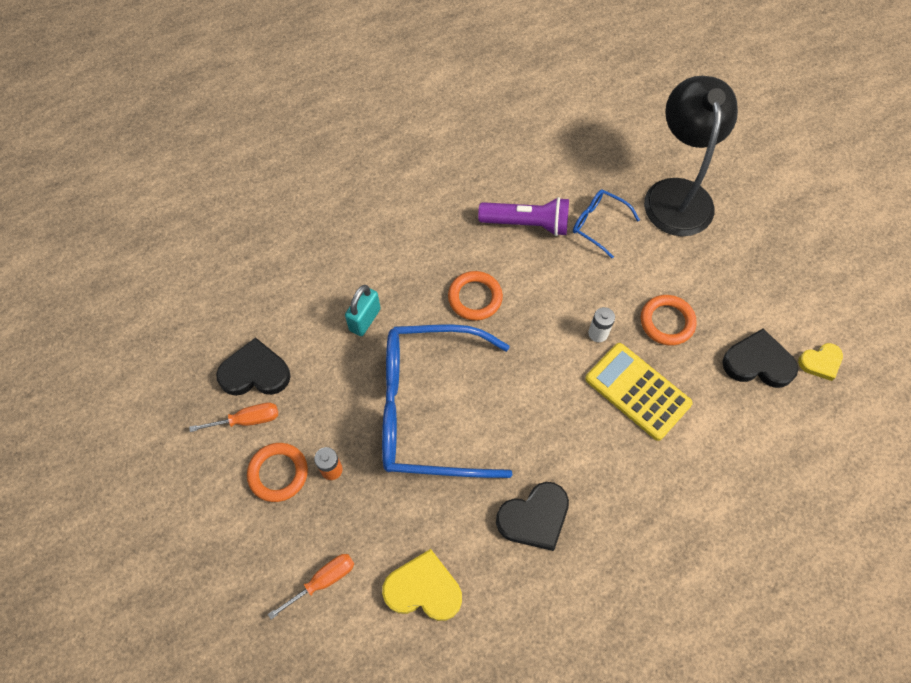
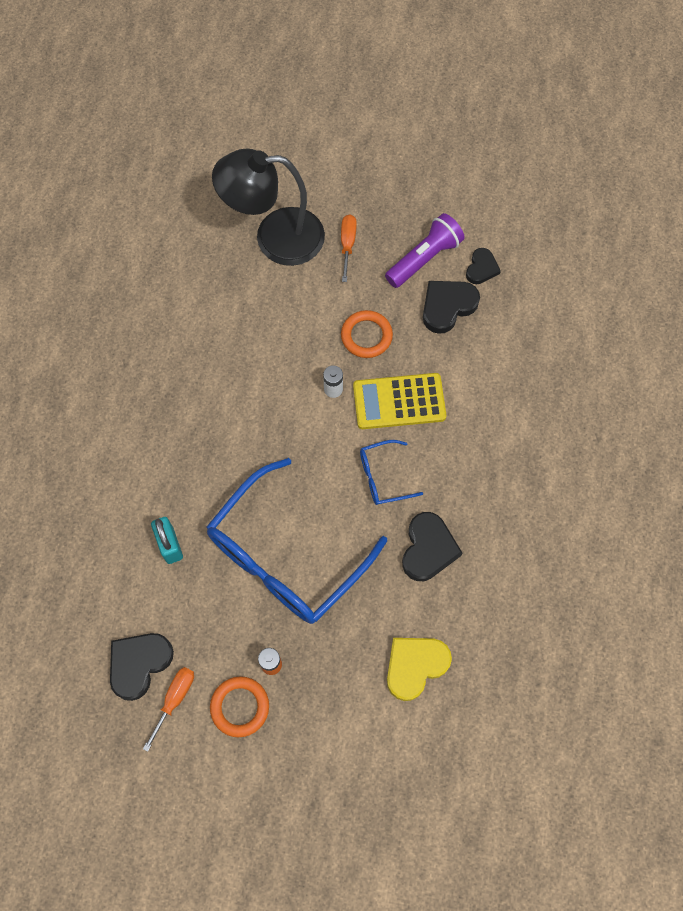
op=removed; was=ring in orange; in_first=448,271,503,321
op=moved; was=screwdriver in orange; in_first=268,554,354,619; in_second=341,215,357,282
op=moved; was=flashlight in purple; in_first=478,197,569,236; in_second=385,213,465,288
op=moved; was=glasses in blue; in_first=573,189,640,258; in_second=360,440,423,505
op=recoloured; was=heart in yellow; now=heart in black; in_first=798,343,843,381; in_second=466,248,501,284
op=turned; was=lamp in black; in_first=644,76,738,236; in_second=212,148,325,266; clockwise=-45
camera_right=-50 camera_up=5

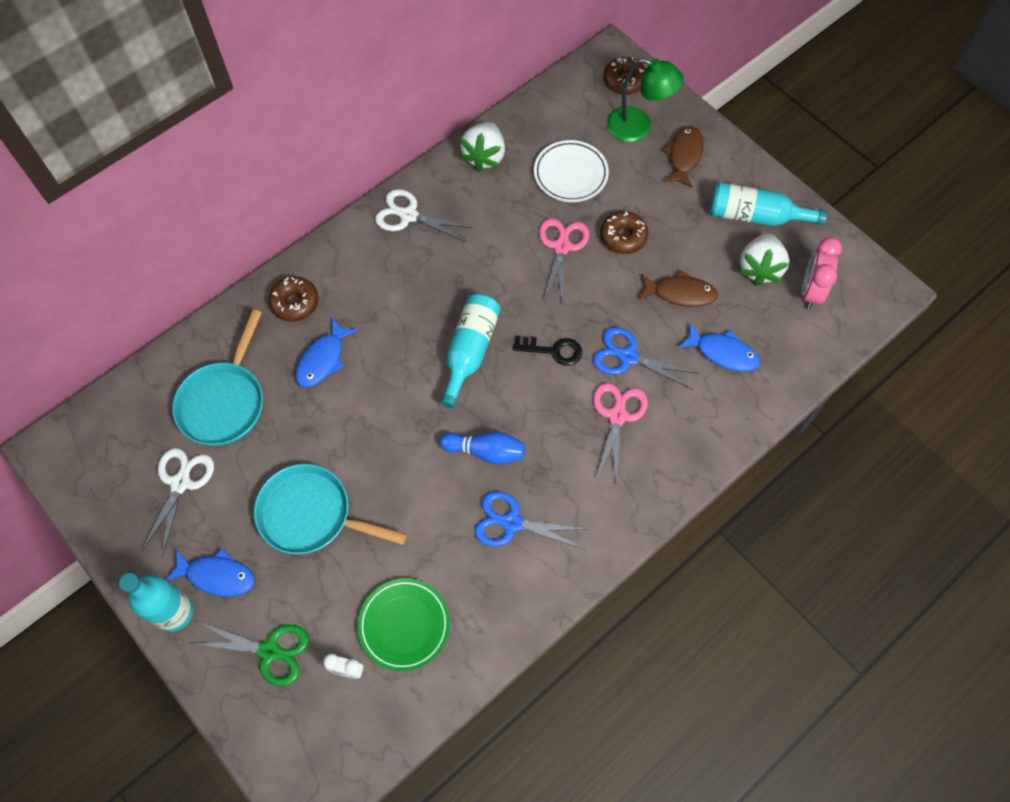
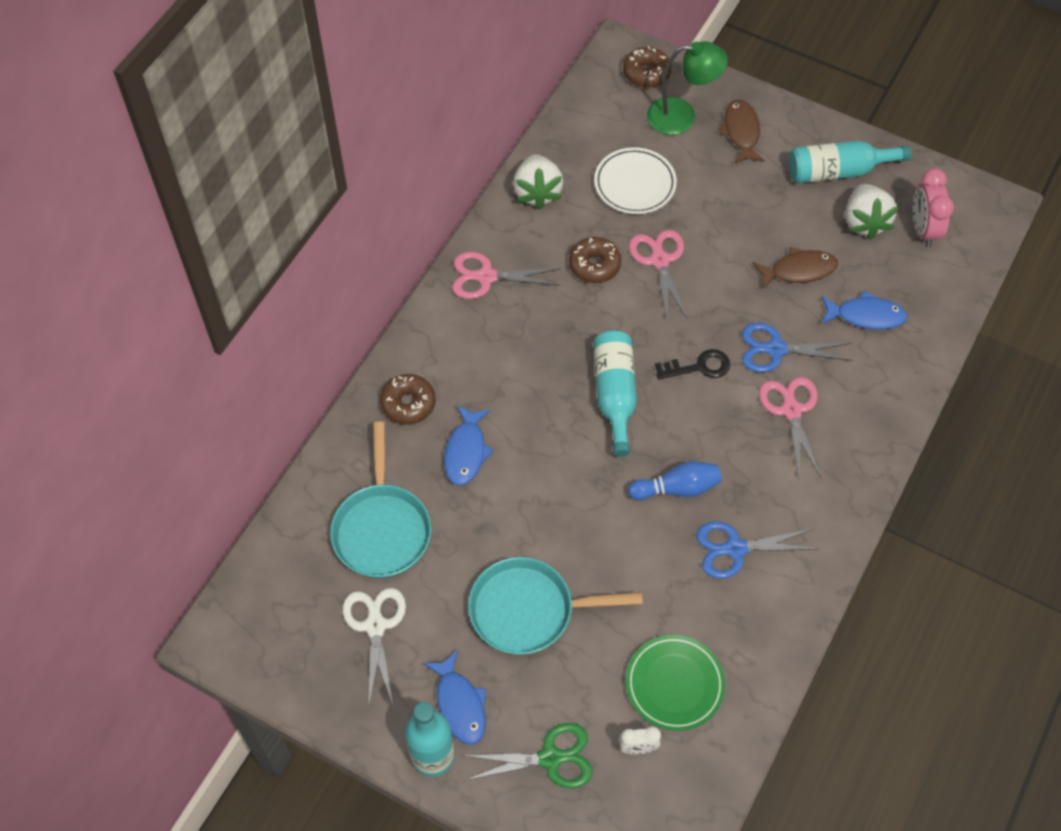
op=moved; was=donut in brown; in_first=600,211,648,254; in_second=569,237,621,283
op=recoloured; was=scissors in white; now=scissors in pink; in_first=375,189,474,242; in_second=452,252,561,299
op=turned; was=fish in blue; in_first=166,548,255,597; in_second=423,650,487,745; clockwise=75
camera_right=-20 camera_up=-5

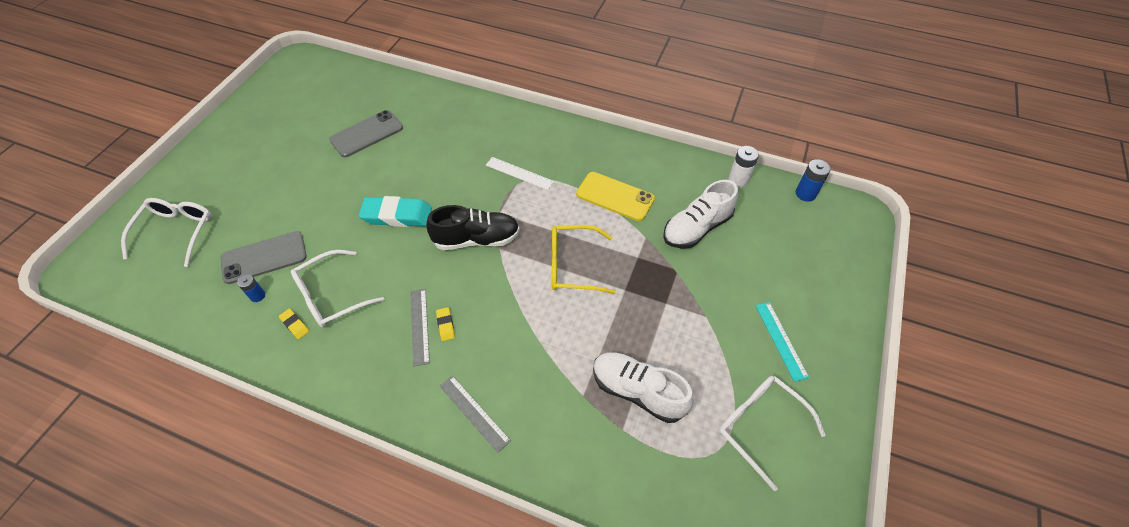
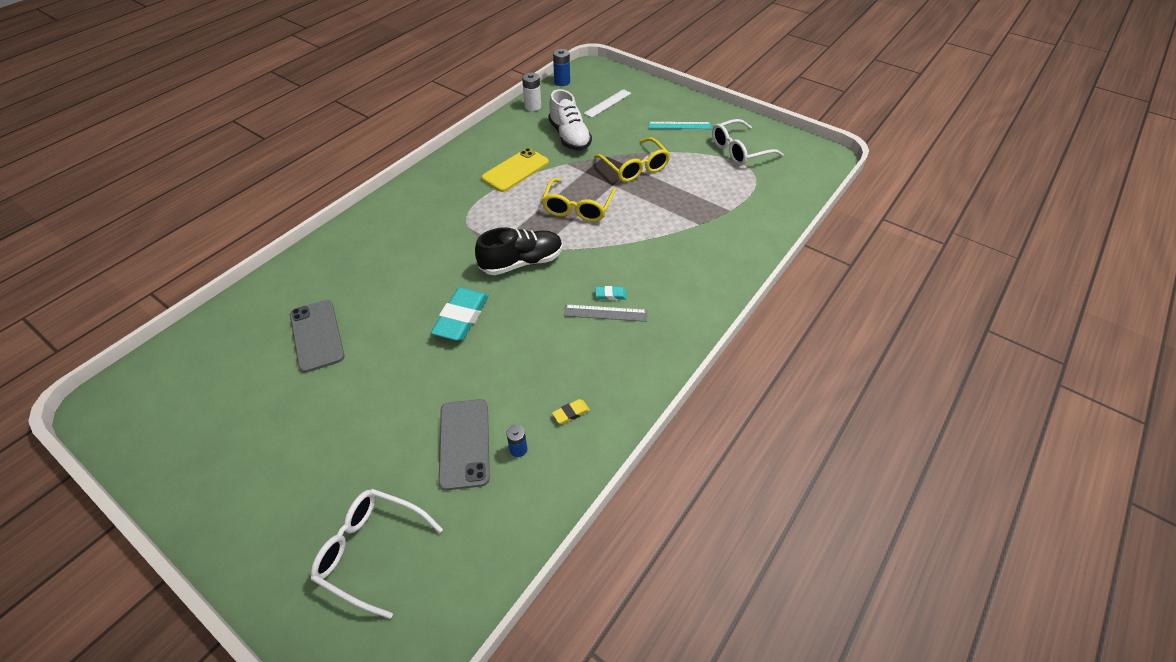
op=removed; was=glasses in white; in_first=291,250,385,328
op=removed; was=ruler in grey; in_first=440,375,511,453
op=removed; was=shoe in white; in_first=593,352,694,423
op=added; now=glasses in yellow; in_second=594,137,670,182
op=moved; was=ruler in white; in_first=486,157,554,190; in_second=584,89,631,118
op=recoloured; was=eraser in yellow; now=eraser in turquoise; in_first=436,307,455,341; in_second=595,286,627,300
op=turned; was=shoe in black; in_first=426,205,520,250; in_second=475,227,563,275; clockwise=60
camera_right=-75 camera_up=-5

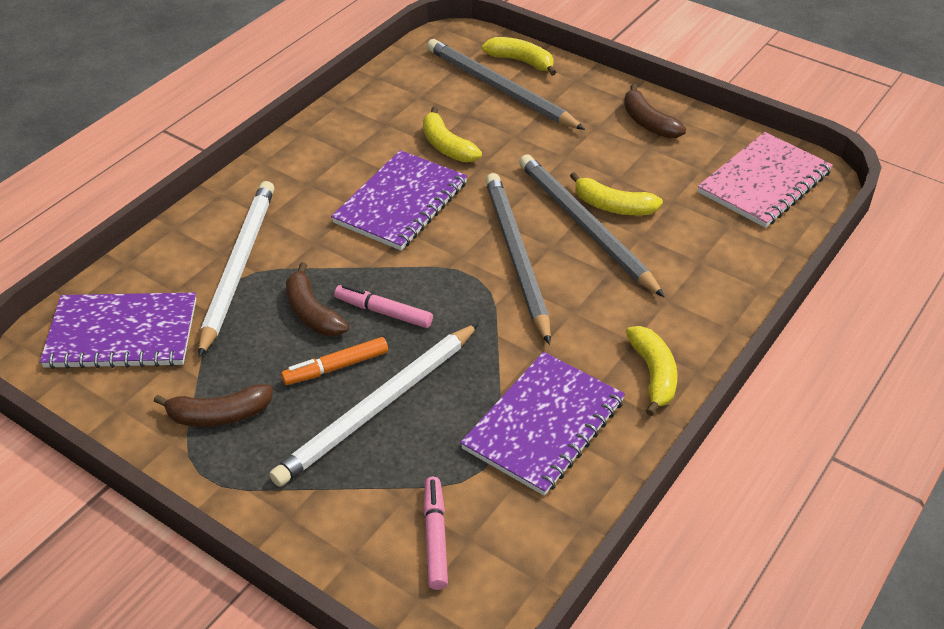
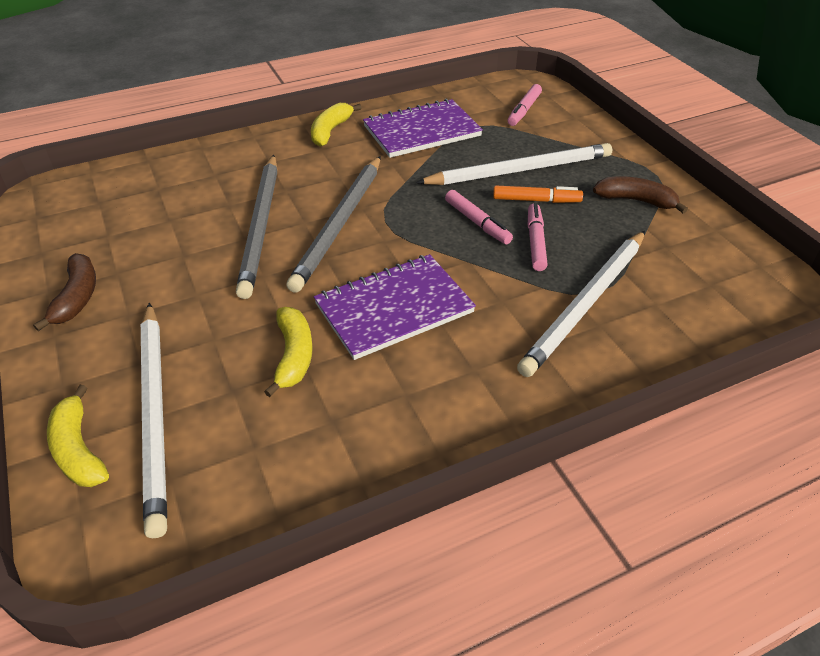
op=removed; was=notebook in purple; in_first=40,292,196,369
op=removed; was=banana in yellow; in_first=570,172,663,216
op=removed; was=notebook in pink; in_first=698,132,833,228
op=replaced; was=banana in brown; now=marker in pink; in_first=286,262,349,336; in_second=528,203,548,271
op=recoloured; was=pencil in grey; now=pencil in white; in_first=427,39,585,130; in_second=141,303,167,538
camera_right=-150 camera_up=0

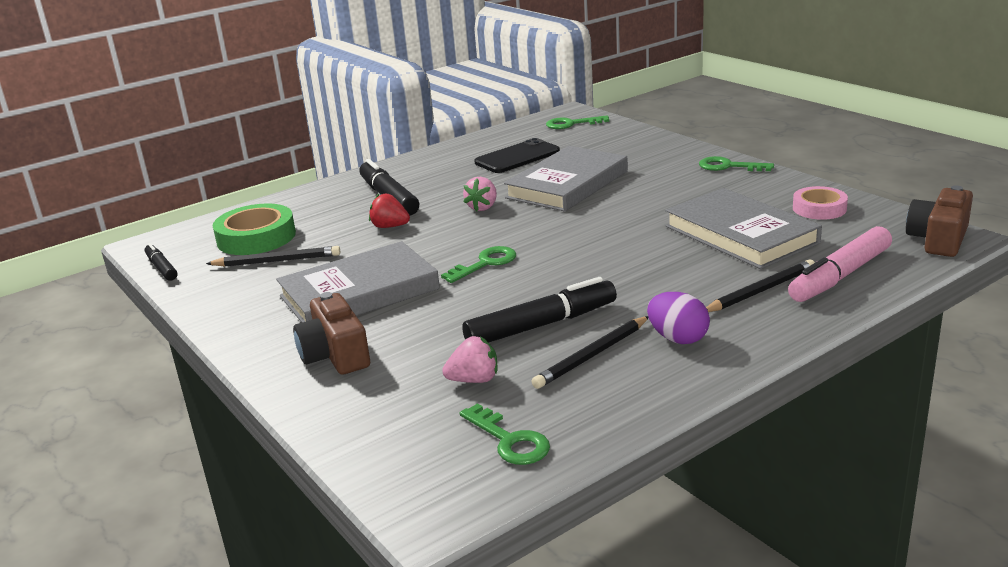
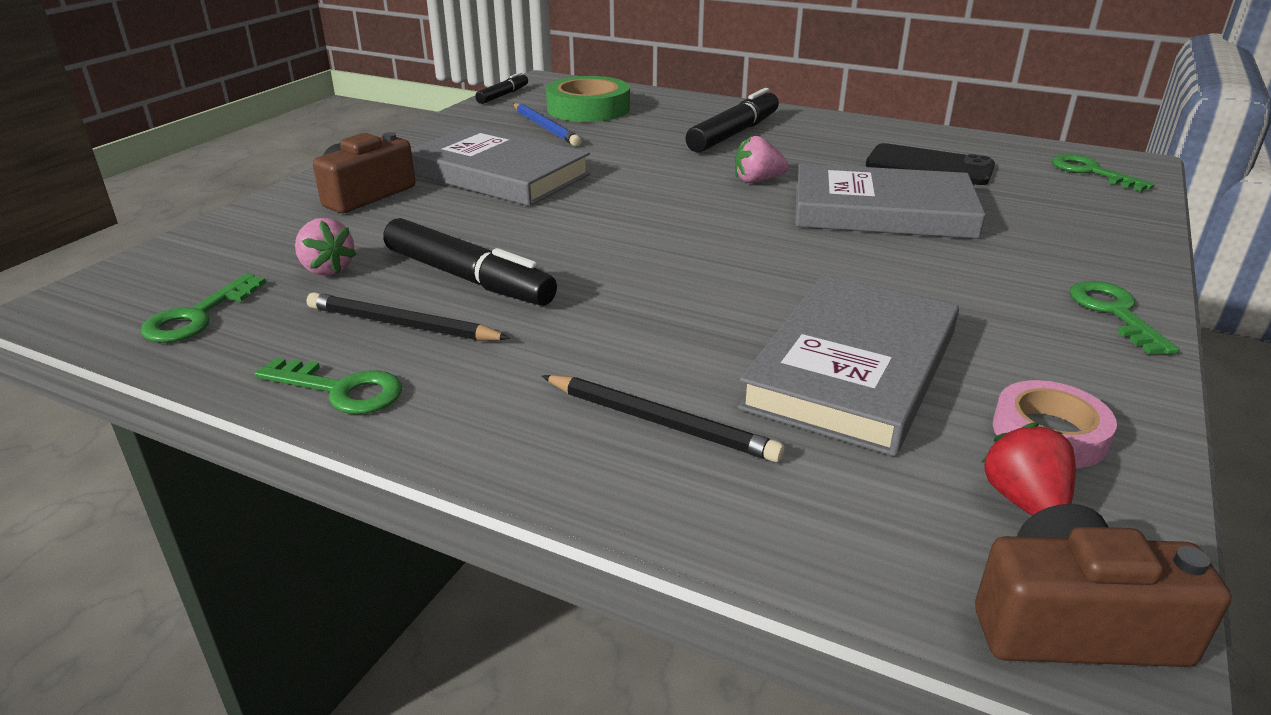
op=removed; was=egg in purple; in_first=647,292,710,344
op=removed; was=marker in pink; in_first=788,226,892,302
op=moved; was=strawberry in red; in_first=369,194,410,228; in_second=982,422,1076,516
op=moved; was=key in green; in_first=441,246,516,283; in_second=254,358,402,414
op=recoloured; was=pencil in black; now=pencil in blue; in_first=206,246,340,267; in_second=513,103,582,146
camera_right=60 camera_up=5

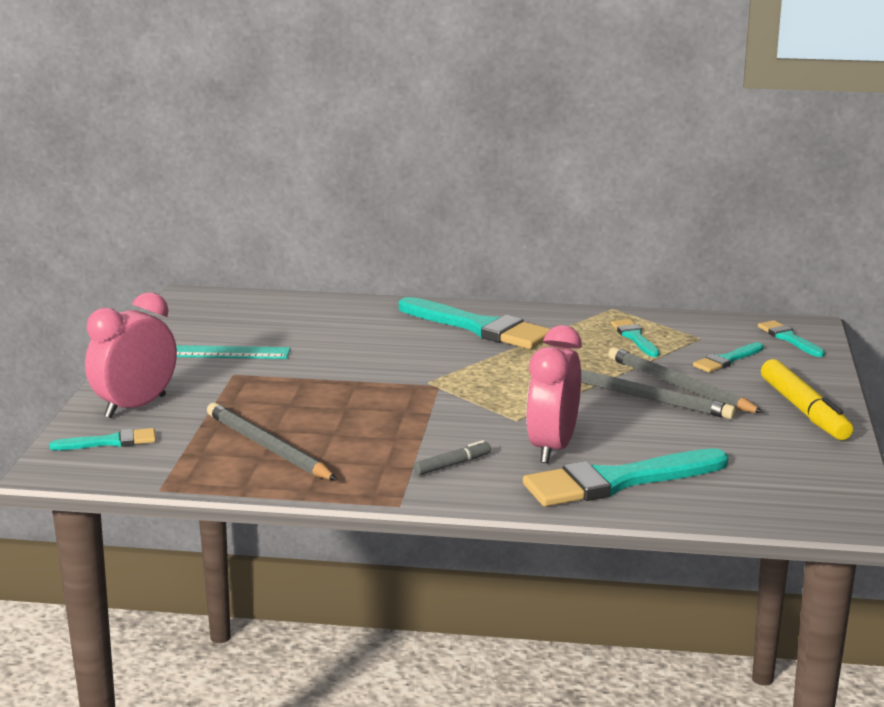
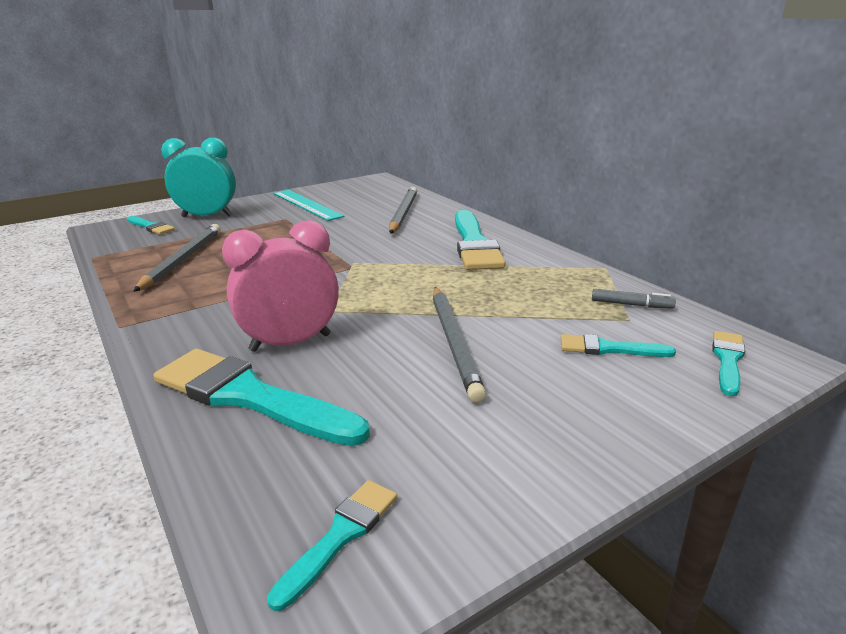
op=removed; was=marker in yellow; in_first=761,359,853,440
op=moved; was=marker in grey; in_first=413,440,491,475; in_second=592,289,676,309
op=moved; was=pencil in grey; in_first=608,347,764,413; in_second=389,187,417,234
op=moved; was=brush in turquoise; in_first=611,319,660,357; in_second=267,480,397,611
op=recoloured; was=clock in pink; now=clock in turquoise; in_first=85,292,177,418; in_second=161,138,236,217
camera_right=50 camera_up=5

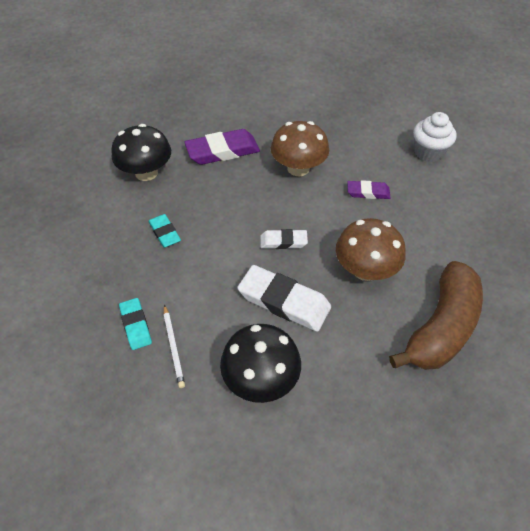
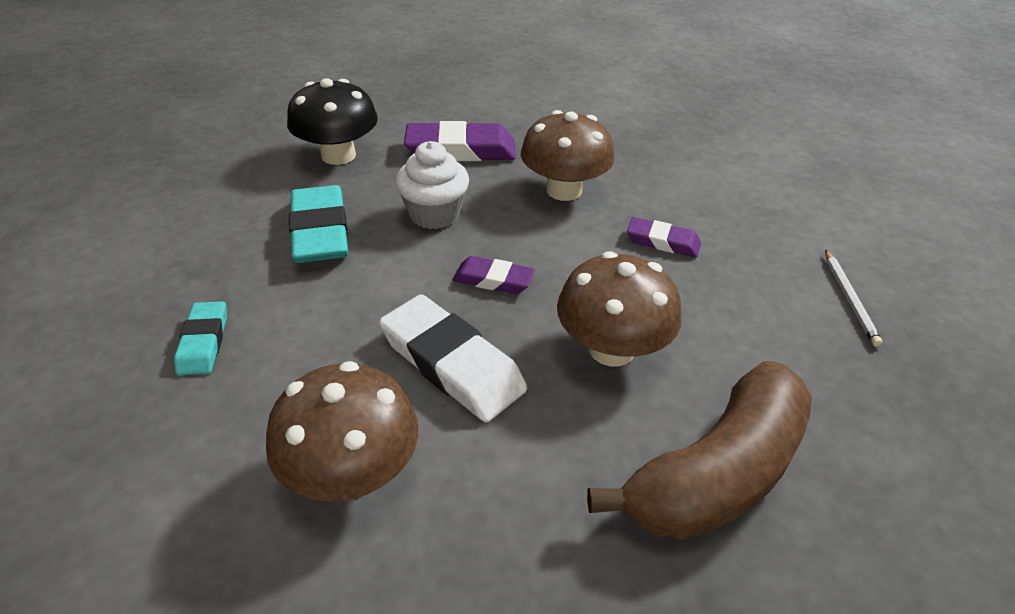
op=moved; was=pencil in white; in_first=164,305,185,388; in_second=825,250,883,347
op=moved; was=cupcake in white; in_first=413,112,457,162; in_second=395,141,469,229
op=recoloured; was=mushroom in black; now=mushroom in brown; in_first=220,324,301,403; in_second=266,361,418,502
op=recoloured; was=eraser in white; now=eraser in purple; in_first=260,229,308,249; in_second=453,256,535,294
op=resized; was=eraser in turquoise; in_first=148,214,181,248; in_second=289,185,348,263; ratio=1.77
camera_right=15 camera_up=-10

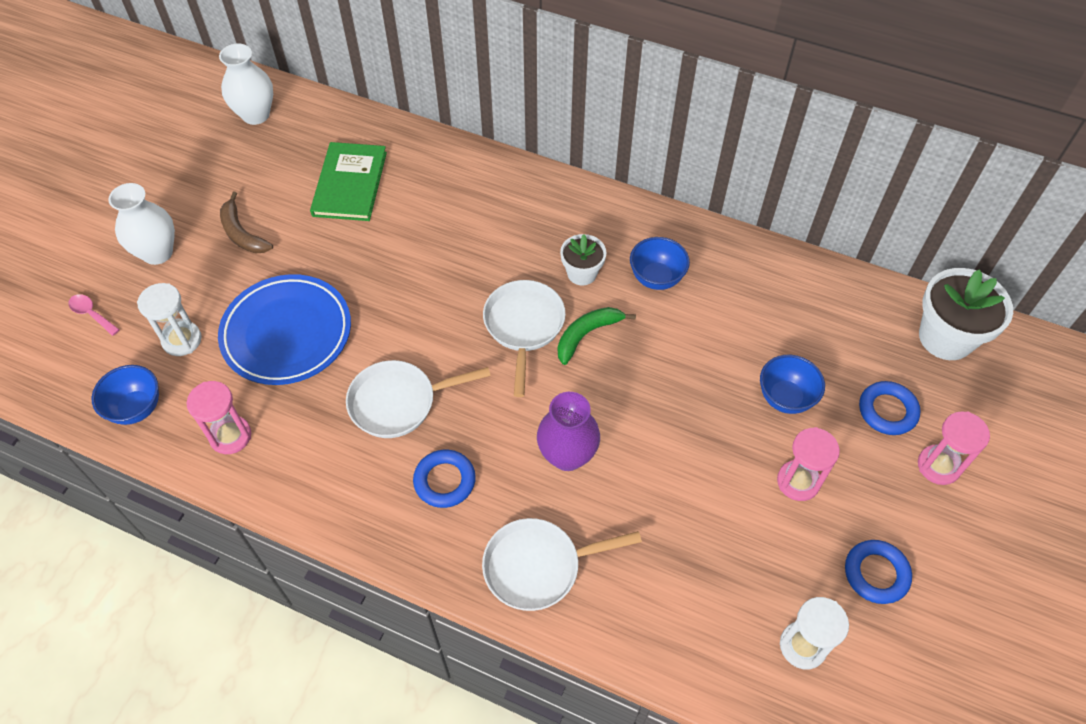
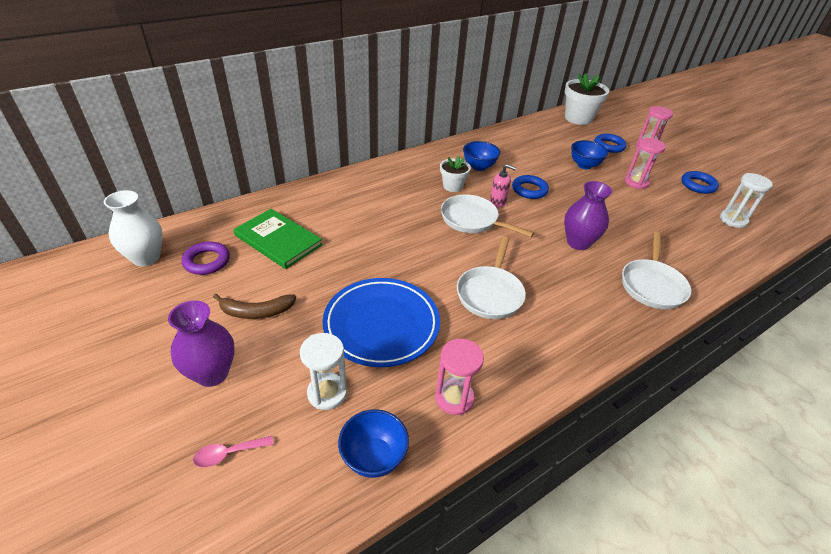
op=added; now=ring in purple; in_second=182,241,230,275
op=moved; was=ring in blue; in_first=413,450,476,508; in_second=512,175,549,199
op=replaced; was=banana in green; now=soap dispenser in pink; in_first=558,307,636,365; in_second=490,164,516,207
op=recoloured; was=vase in white; now=vase in purple; in_first=108,183,175,265; in_second=168,300,234,387
camera_right=-60 camera_up=-15

